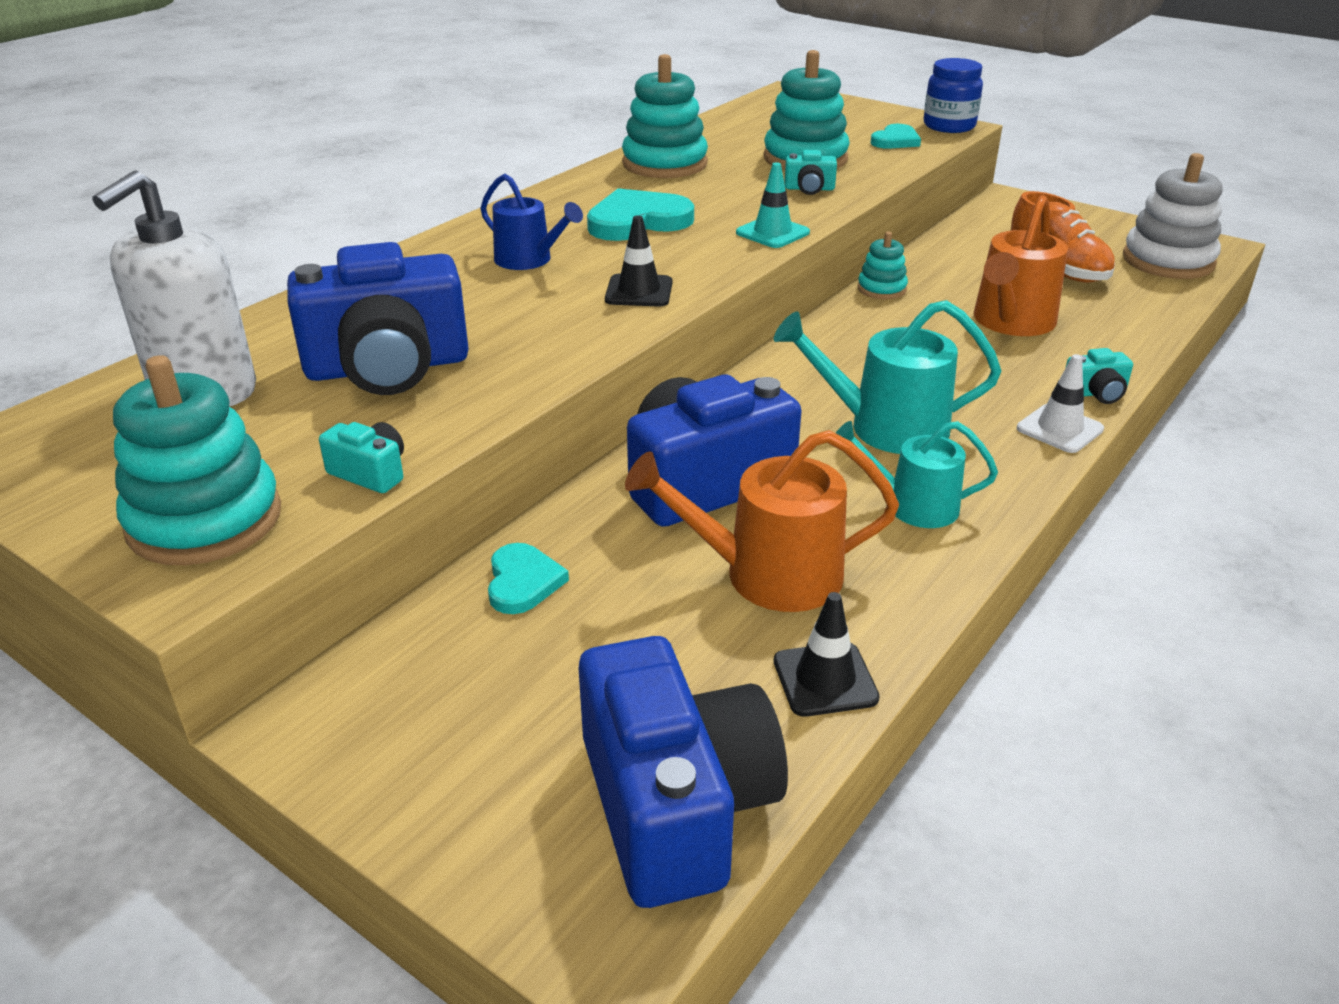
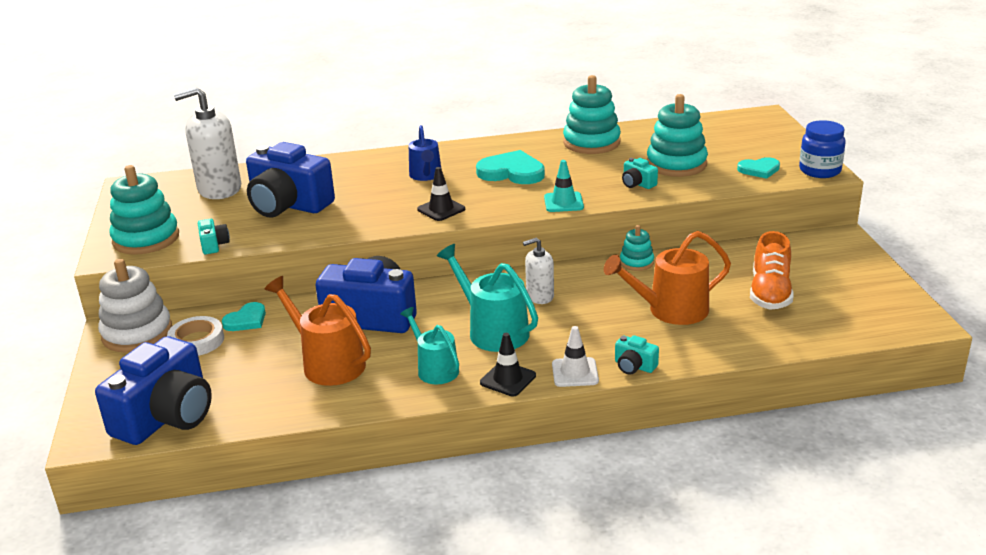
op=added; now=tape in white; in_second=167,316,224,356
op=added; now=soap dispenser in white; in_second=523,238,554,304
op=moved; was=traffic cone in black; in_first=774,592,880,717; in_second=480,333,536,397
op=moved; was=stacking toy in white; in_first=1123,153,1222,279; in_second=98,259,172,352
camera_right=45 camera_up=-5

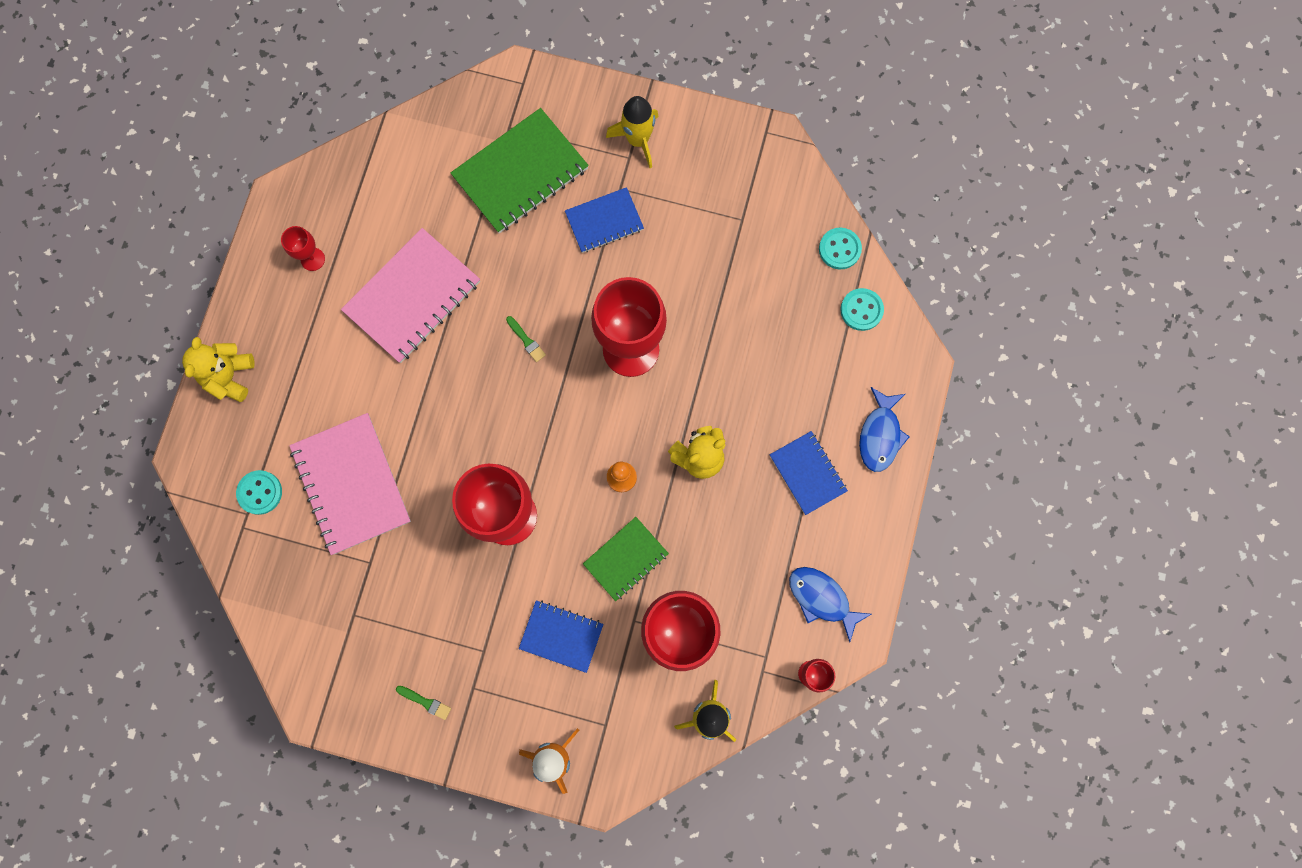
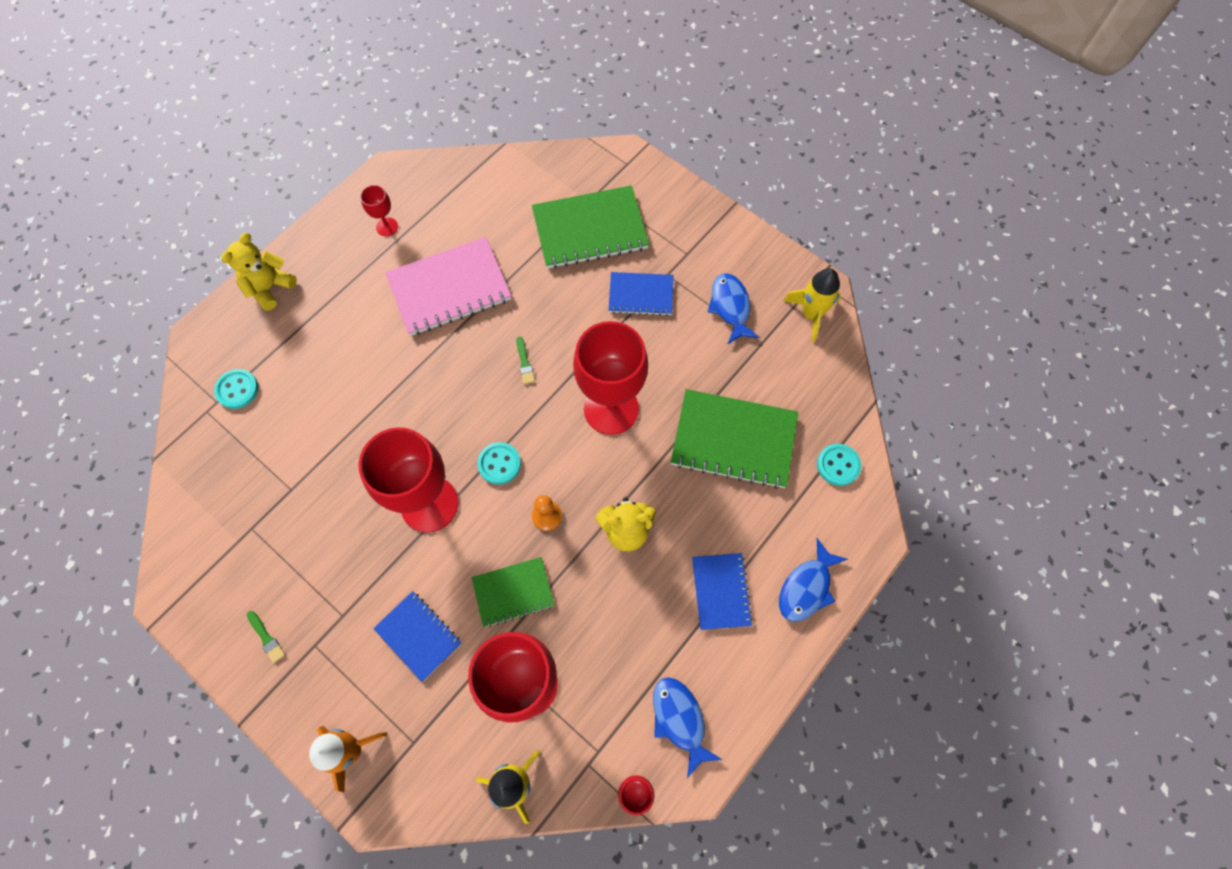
op=removed; was=notebook in pink; in_first=289,413,411,555
op=added; now=notebook in green; in_second=671,389,798,489
op=added; now=fish in blue; in_second=708,273,759,344
op=moved; was=rocket in yellow; in_first=606,96,659,168; in_second=783,268,840,342
op=moved; was=button in turquoise; in_first=819,228,862,269; in_second=477,442,521,485
camera_right=25 camera_up=-10

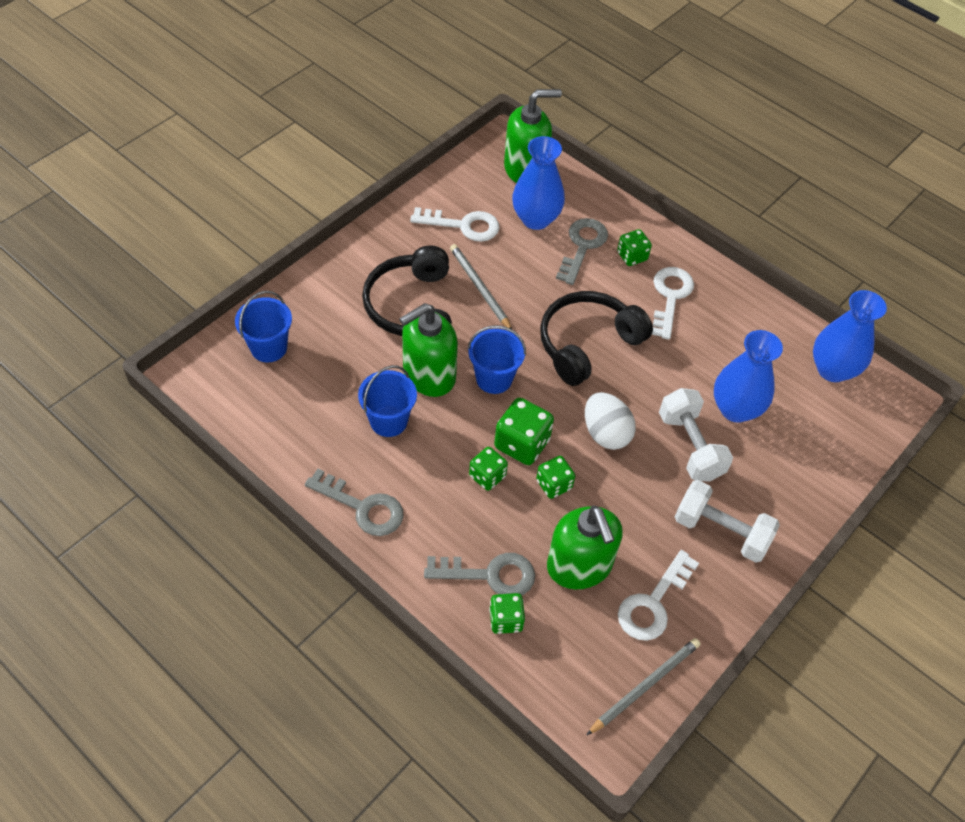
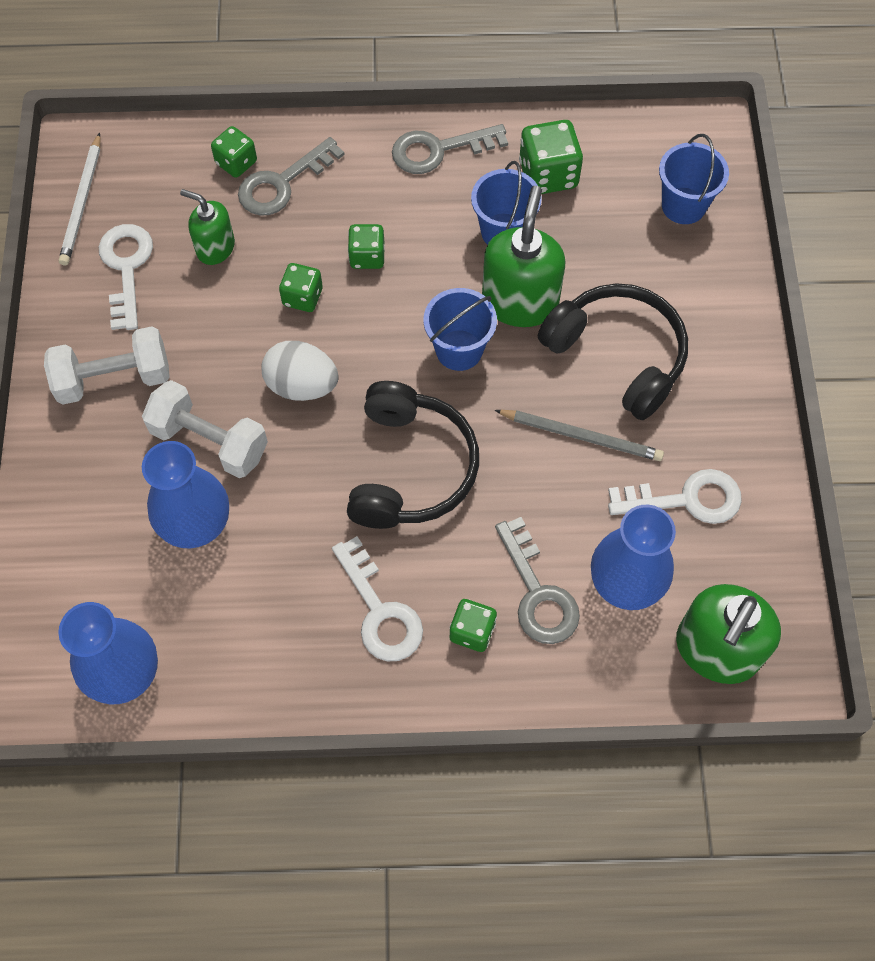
op=moved; was=dice in green; in_first=494,398,554,465; in_second=519,120,583,194
op=recoloured; was=pencil in grey; now=pencil in white; in_first=586,638,701,736; in_second=59,132,100,266
op=turned; was=key in white; in_first=410,207,500,242; in_second=608,469,742,524; clockwise=-150
op=resized; was=soap dispenser in green; in_first=547,506,622,589; in_second=180,189,235,265; ratio=0.6
camera_right=140 camera_up=10

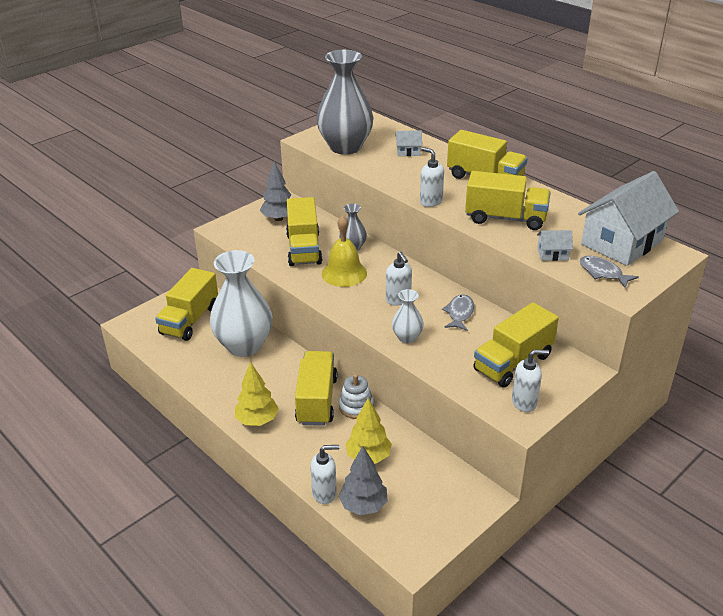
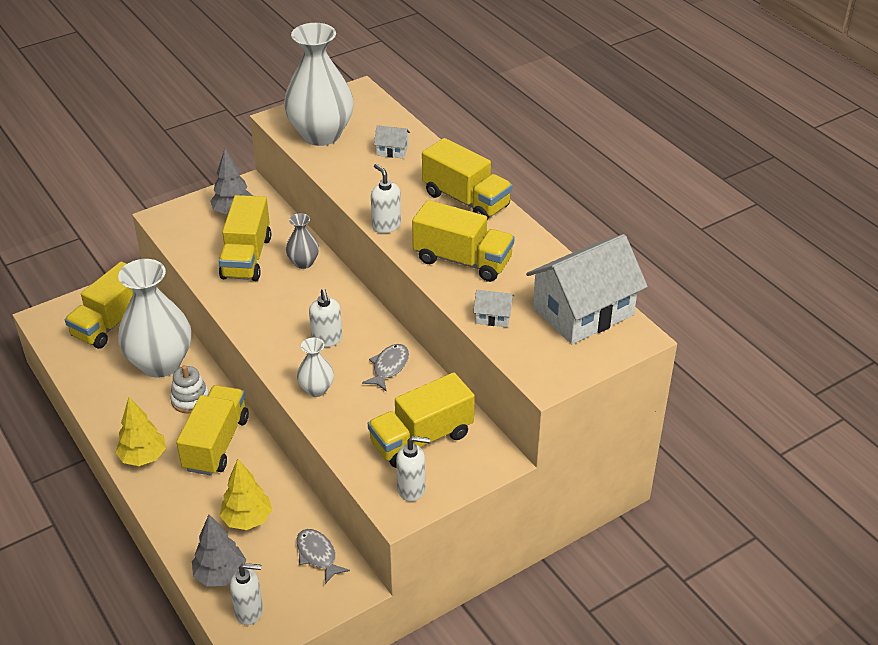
op=removed; was=bell in yellow; in_first=322,215,367,287
op=moved; was=soap dispenser in white; in_first=310,445,340,504; in_second=230,563,263,625
op=moved; was=stacking toy in white; in_first=339,374,374,419; in_second=170,365,209,414
op=moved; was=fish in grey; in_first=580,256,639,288; in_second=296,529,350,584
op=recoloured; was=vase in grey; now=vase in white; in_first=316,50,374,154; in_second=284,23,354,146
camera_right=10 camera_up=5

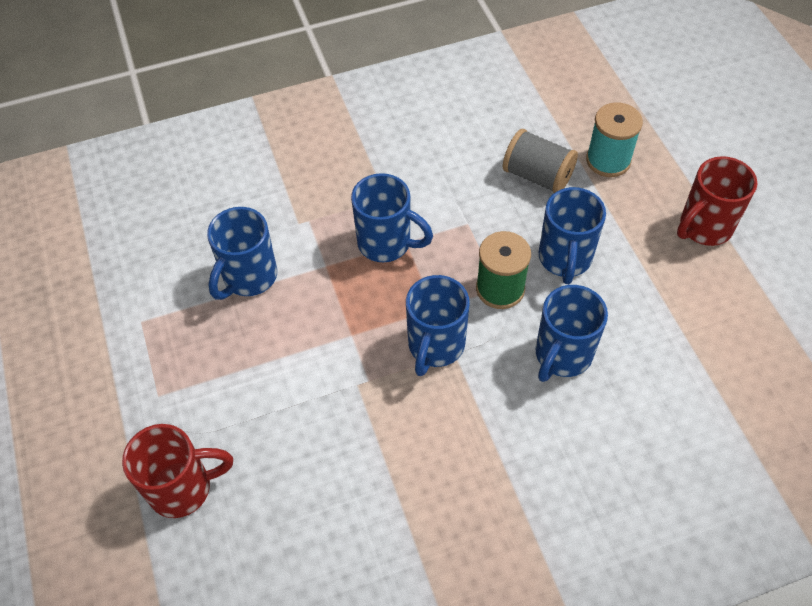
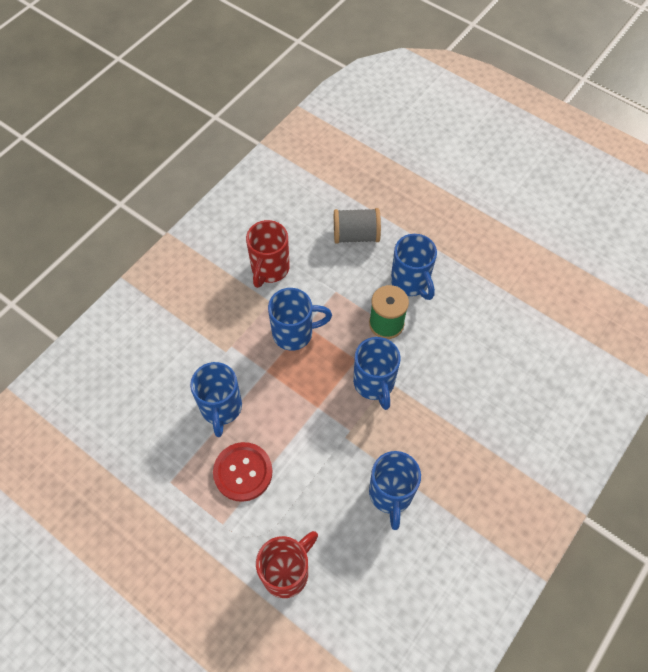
op=removed; was=spool in turquoise; in_first=586,102,643,177
op=added; now=button in red; in_second=213,442,273,502
op=moved; was=mug in blue; in_first=536,285,608,382; in_second=369,451,421,530
op=moved; was=mug in red; in_first=677,156,757,246; in_second=246,220,290,288
camera_right=-35 camera_up=5

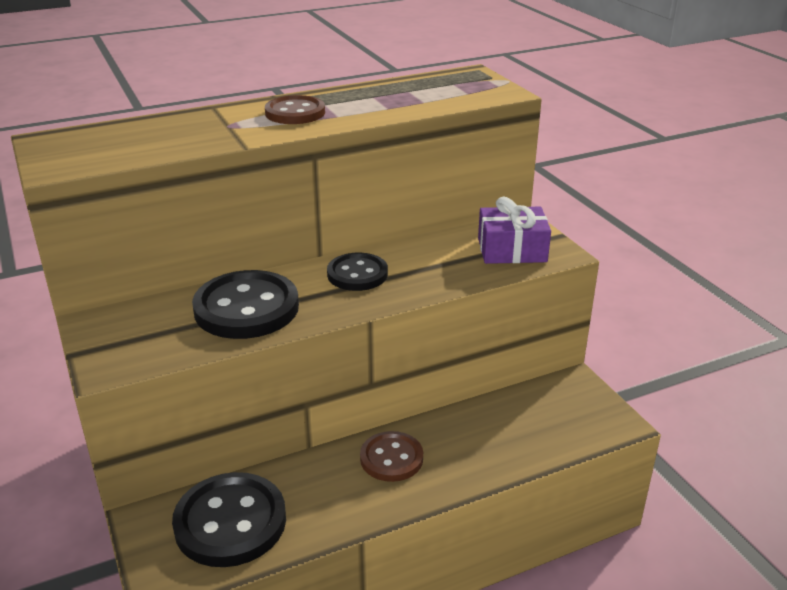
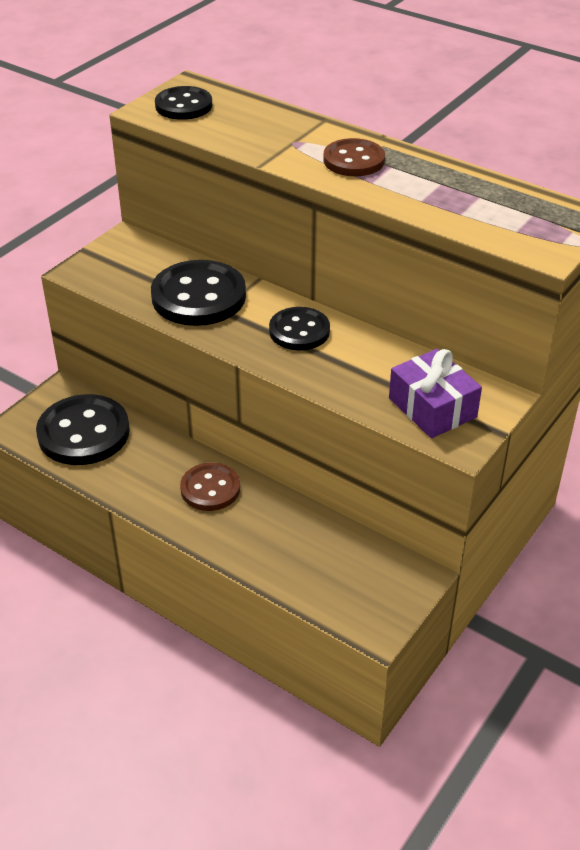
op=added; now=button in black; in_second=155,86,212,120
camera_right=60 camera_up=10

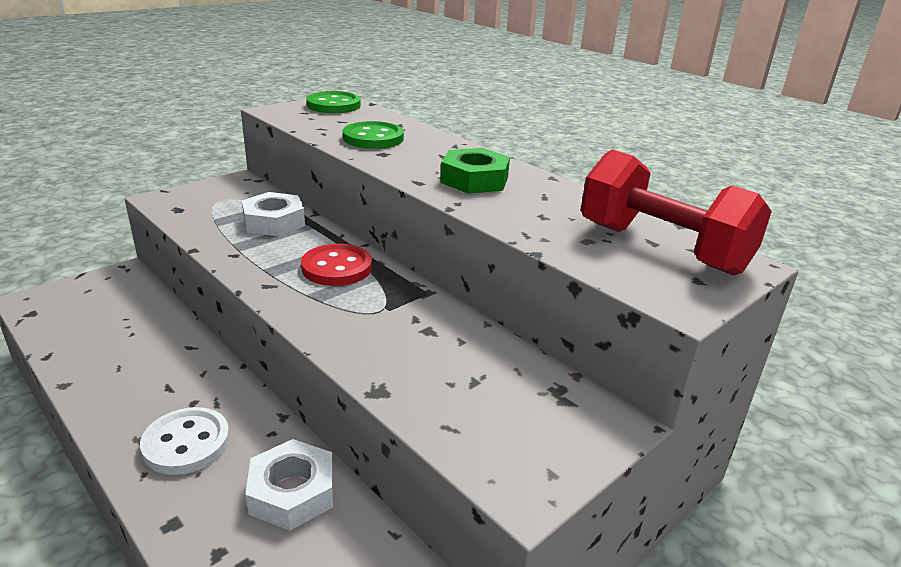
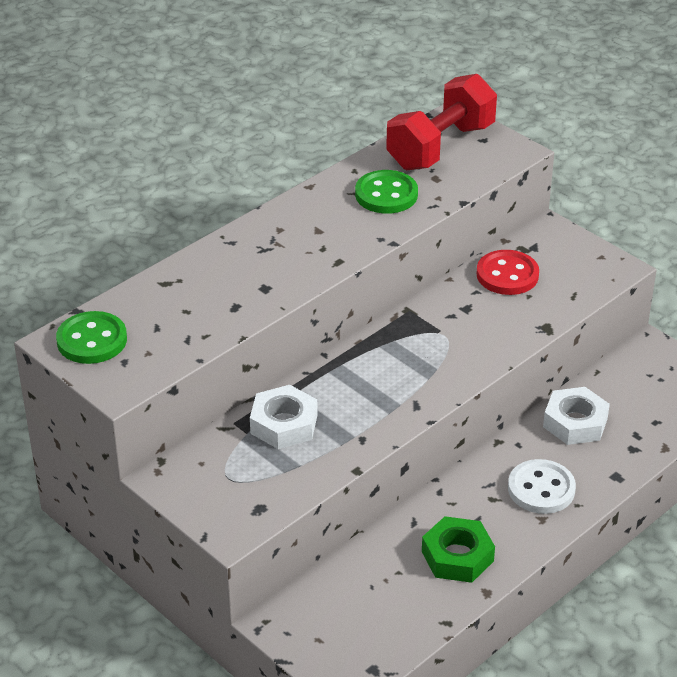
op=moved; was=button in red; in_first=301,244,372,286; in_second=477,250,539,295
op=moved; was=button in green; in_first=343,121,404,149; in_second=355,170,418,214
op=moved; was=nut in green; in_first=441,148,510,194; in_second=422,516,495,583
camera_right=-90 camera_up=10

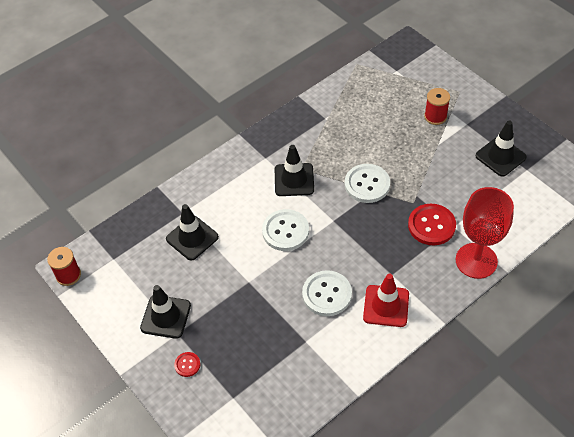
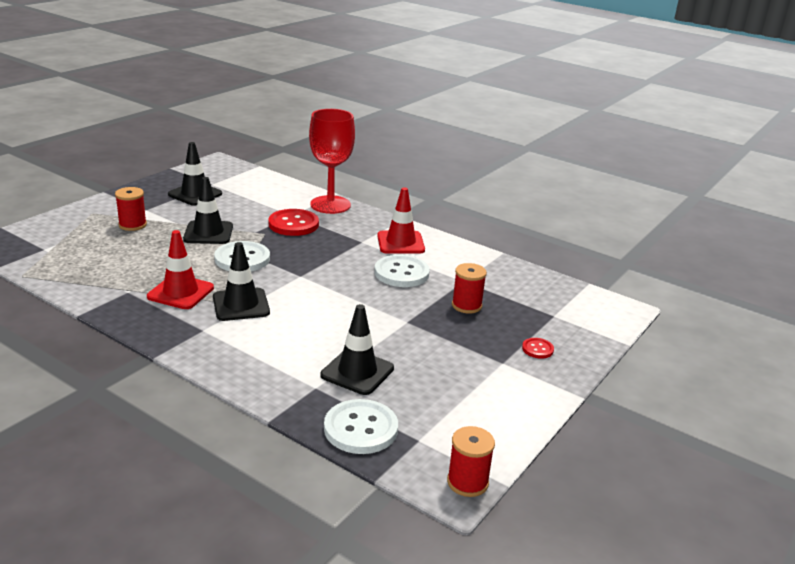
op=added; now=traffic cone in red; in_second=147,230,214,309
op=added; now=spool in red; in_second=452,263,487,314
op=moved; was=traffic cone in black; in_first=140,285,191,339; in_second=183,177,233,244
op=moved; was=button in white; in_first=262,209,309,251; in_second=324,399,398,454
camera_right=-110 camera_up=-25

